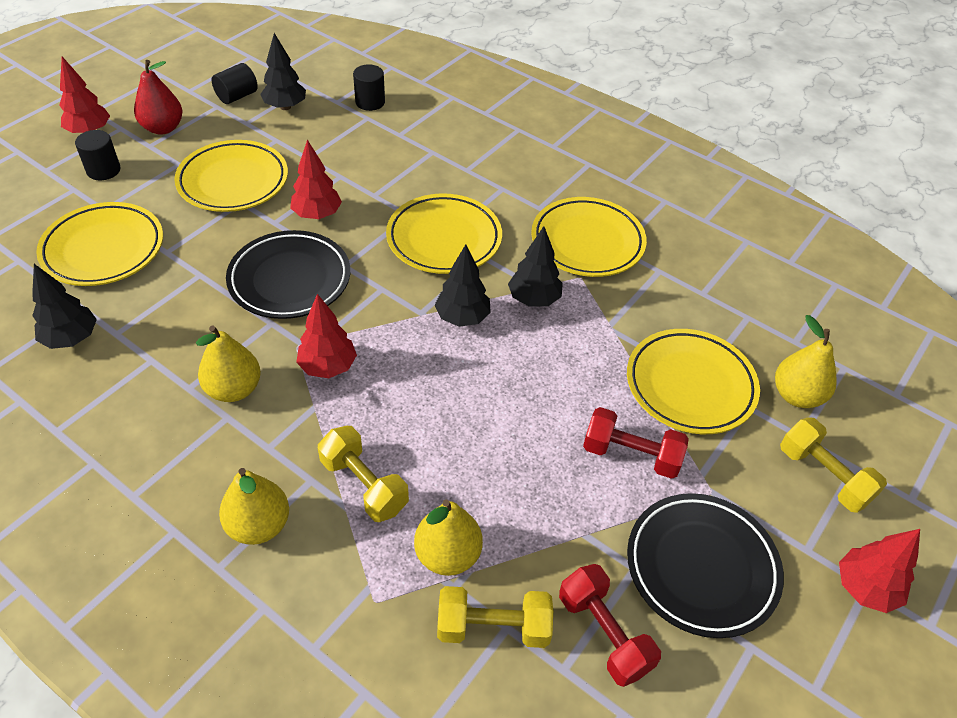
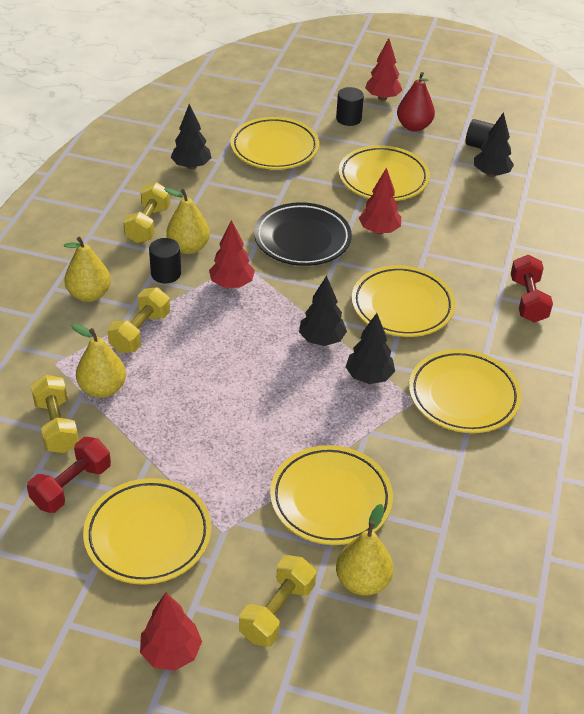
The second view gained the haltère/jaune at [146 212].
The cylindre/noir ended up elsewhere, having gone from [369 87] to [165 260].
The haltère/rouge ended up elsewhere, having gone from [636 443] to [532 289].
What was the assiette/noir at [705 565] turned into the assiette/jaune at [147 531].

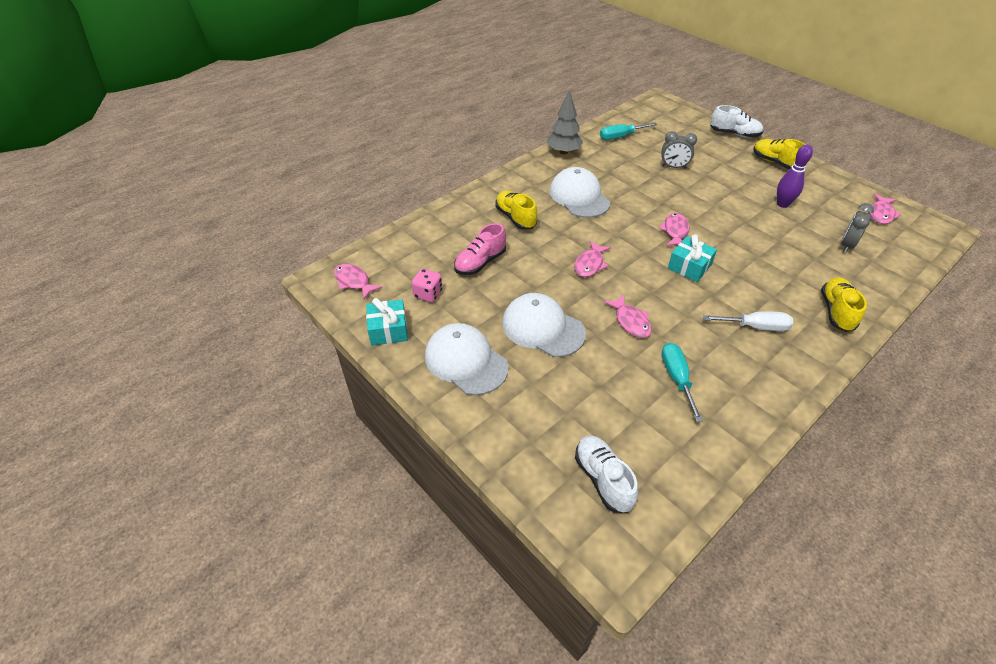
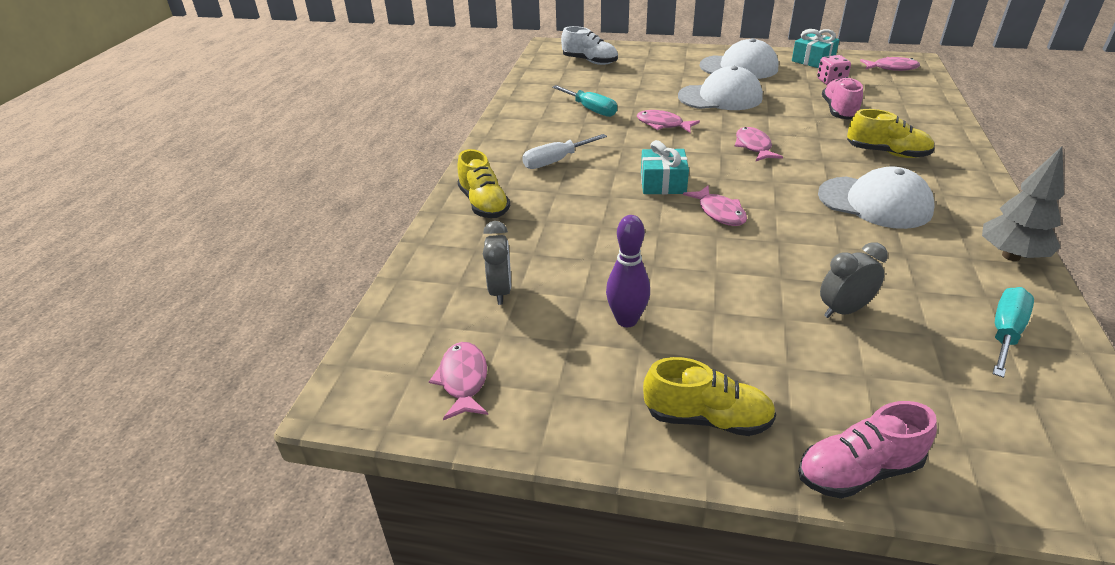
What was the chaussure/blanc at [736 121] turned into the chaussure/rose at [867 450].

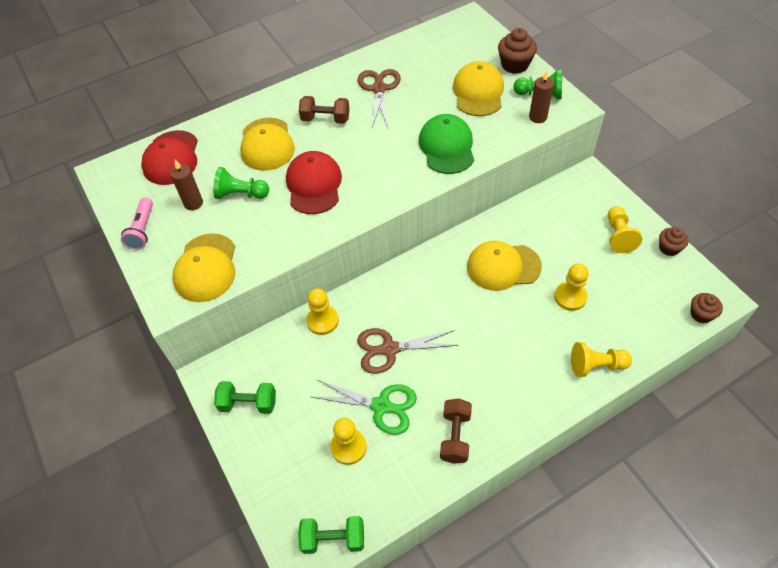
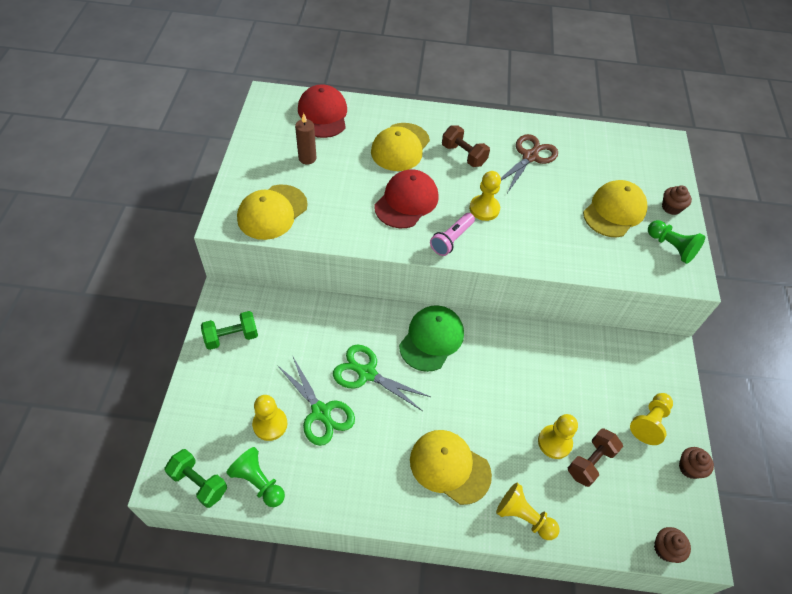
The second view lost the bougie/marron at [541 97].
The lampe de poche/rose ended up elsewhere, having gone from [137 223] to [452 234].
The pion/vert ended up elsewhere, having gone from [241 183] to [255 477].
The pion/jaune ended up elsewhere, having gone from [322 311] to [485 196].
The casquette/vert ended up elsewhere, having gone from [446 144] to [431 338].
The haltère/marron ended up elsewhere, having gone from [456 431] to [595 458].
The casquette/jaune ended up elsewhere, having gone from [504 266] to [451 467].
What was the ciseaux/marron at [408 351] turned into the ciseaux/vert at [381 378].
The casquette/rouge at [169 157] ended up facing another way, 135 degrees clockwise from before.
The haltère/vert at [245 397] ended up facing another way, 60 degrees counterclockwise from before.
The size of the muffin/marron at [517 51] changed by a factor of 0.66.

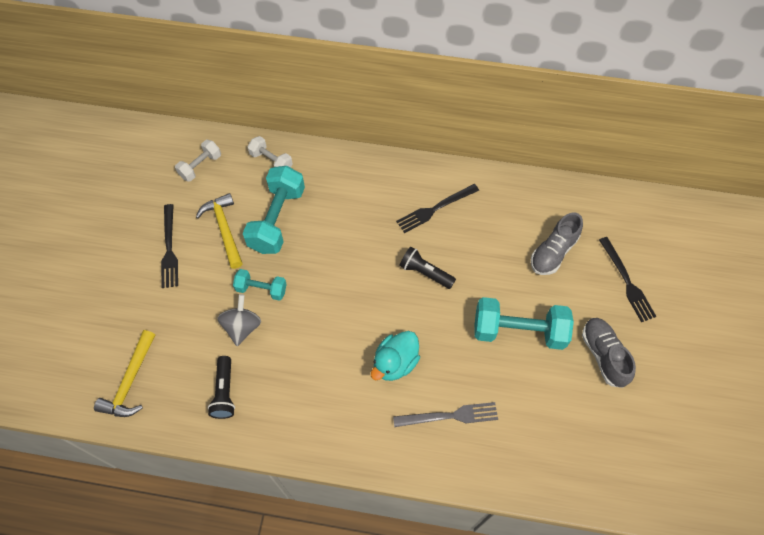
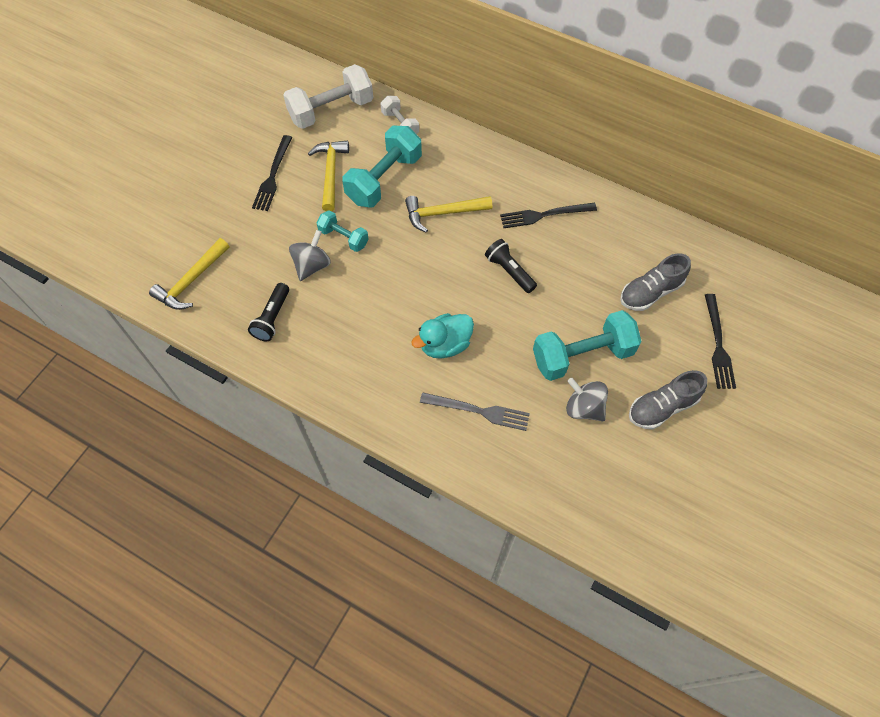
The second view gained the marteau/jaune at [448 214].
The second view gained the toupie/gris at [587 399].
The haltère/turquoise at [524 323] ended up facing another way, 45 degrees counterclockwise from before.
The chaussure/gris at [609 353] ended up facing another way, 120 degrees counterclockwise from before.
The size of the haltère/blanc at [198 161] changed by a factor of 1.80.

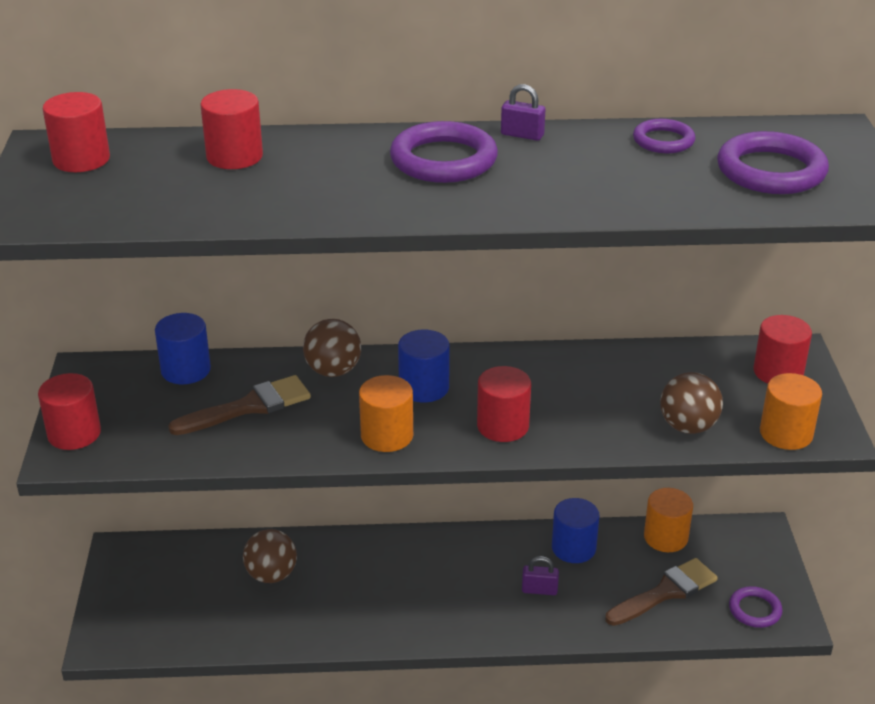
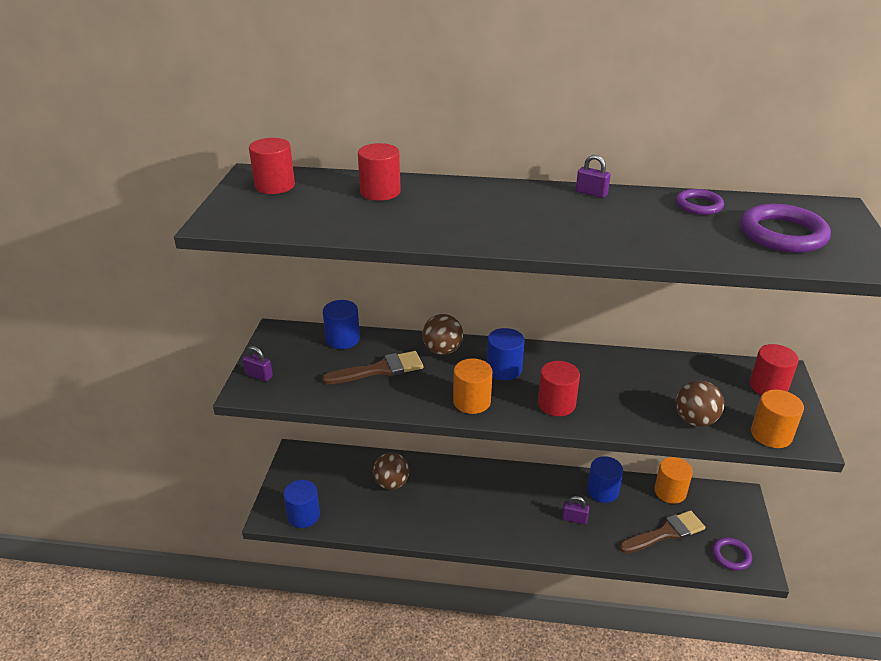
The second view lost the anneau/violet at [444 152].
The second view gained the cylindre/bleu at [301 504].
Where the cylindre/rouge stood at [69 411], the cadenas/violet came to stand at [257 363].

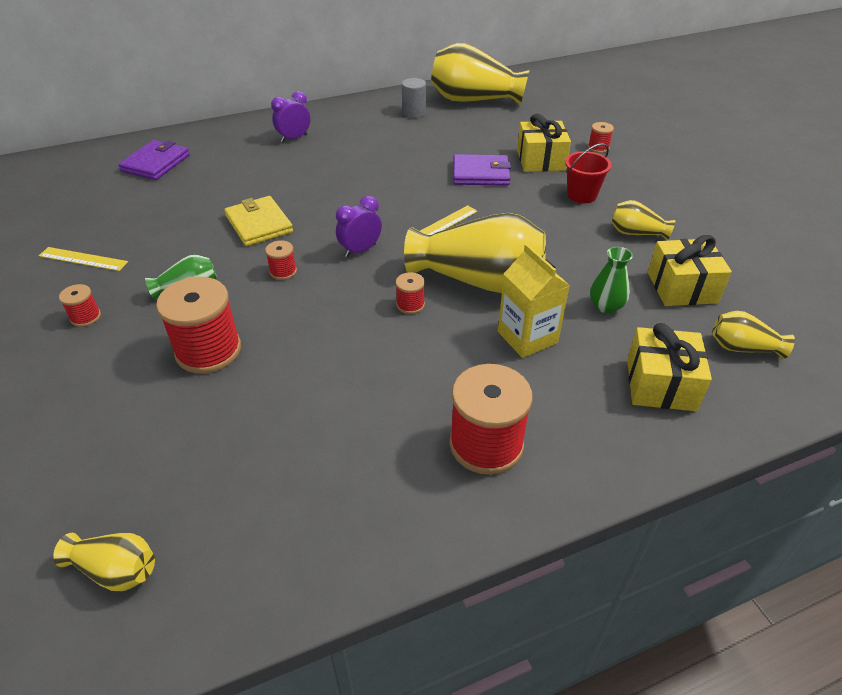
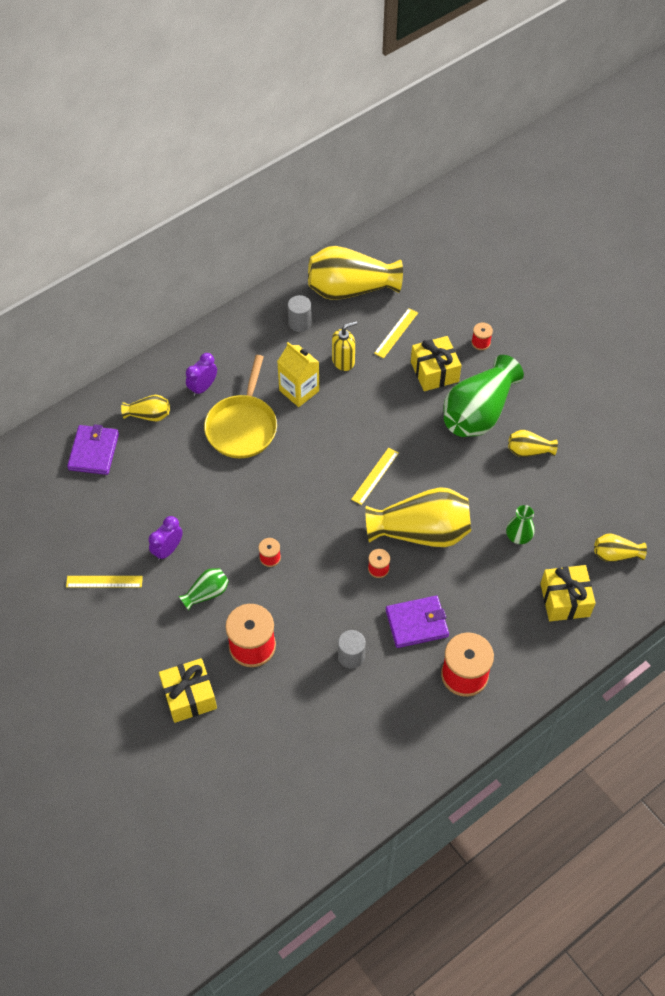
The second view lost the bobine/rouge at [80 305].
The second view lost the portefeuille/jaune at [258 221].
The second view gained the poêle/jaune at [240 406].
The second view gained the distributeur de savon/jaune at [344 346].
The second view gained the cylindre/gris at [352 649].
The second view gained the règle/jaune at [396 333].
The vase/jaune ended up elsewhere, having gone from [104 562] to [145 408].
The réveil/violet ended up elsewhere, having gone from [359 226] to [166 538].
The portefeuille/violet ended up elsewhere, having gone from [482 170] to [417 621].
The brique de lait/jaune ended up elsewhere, having gone from [534 301] to [298 374].
The cadeau/jaune ended up elsewhere, having gone from [690 270] to [188 690].
Where the seau/rouge stood at [588 173], the vase/vert came to stand at [483 396].

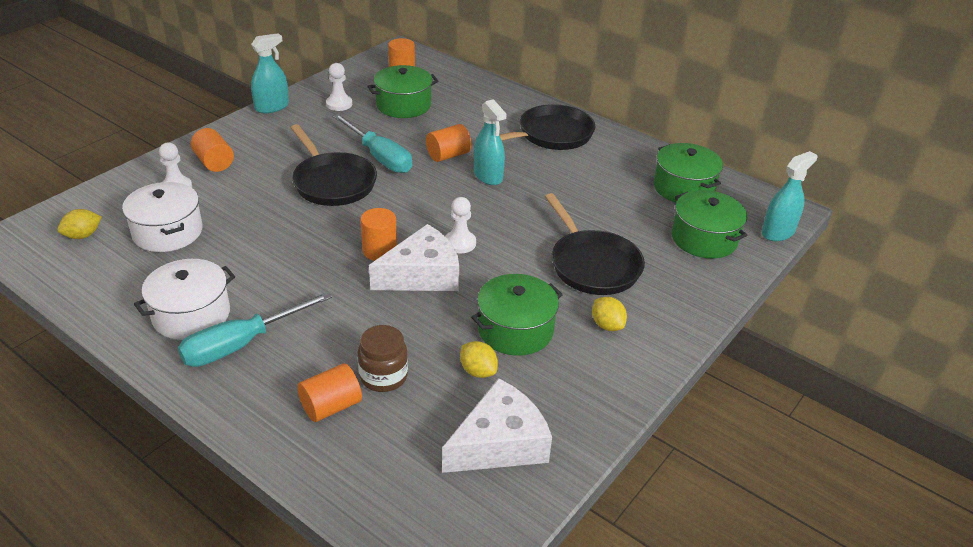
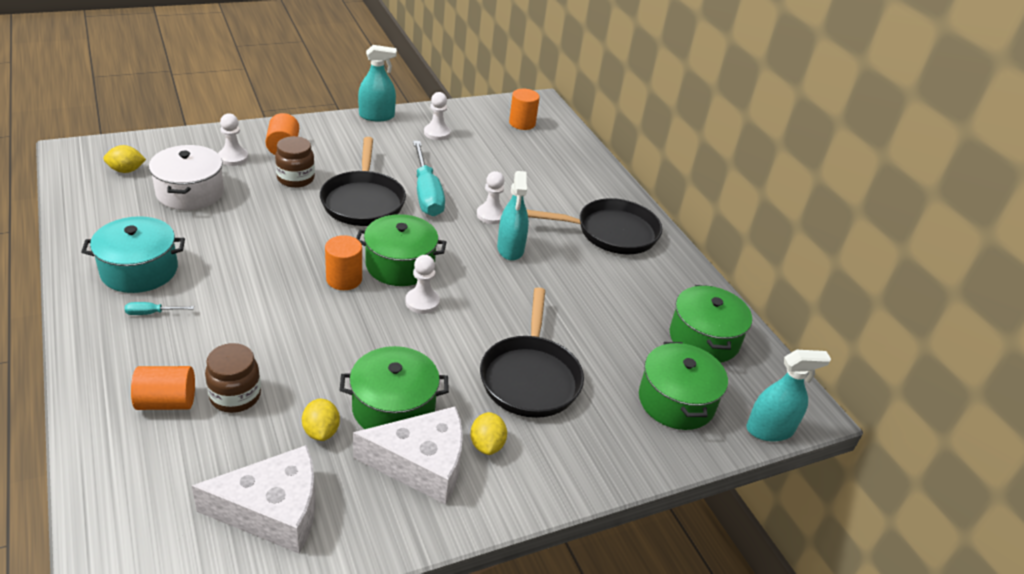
The second view gained the bocal/marron at [295 162].
The marmite/vert ended up elsewhere, having gone from [402 91] to [401 250].
The fromage/blanc ended up elsewhere, having gone from [414 257] to [408 455].
Where the cylindre/orange stood at [448 143], the pion/blanc came to stand at [490 197].
What was the marmite/blanc at [184 299] turned into the marmite/turquoise at [133 254].
The size of the tournevis/turquoise at [255 329] changed by a factor of 0.41.

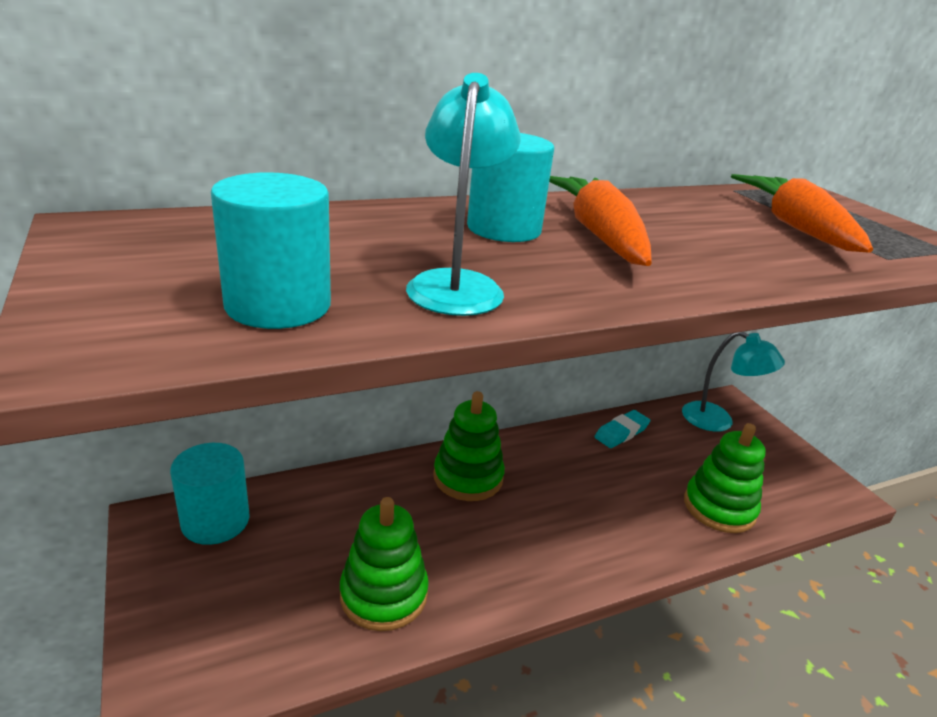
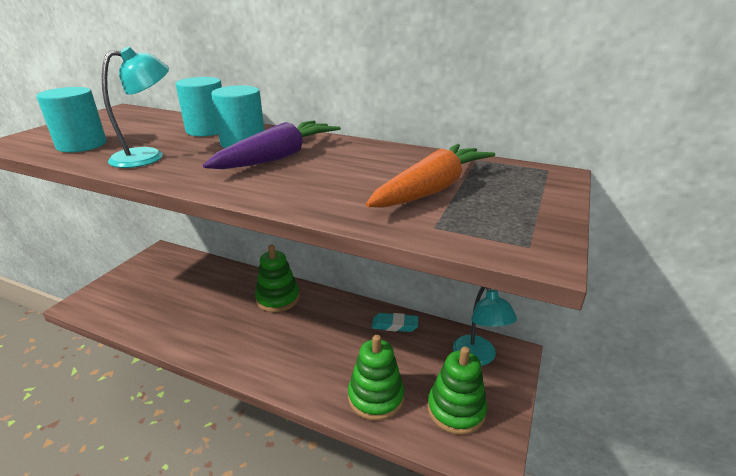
The cylindre/turquoise ended up elsewhere, having gone from [209 494] to [199 106].
The jouet à empiler/vert ended up elsewhere, having gone from [384 564] to [457 391].
What was the carotte/orange at [600 221] turned into the carotte/violet at [272 144].

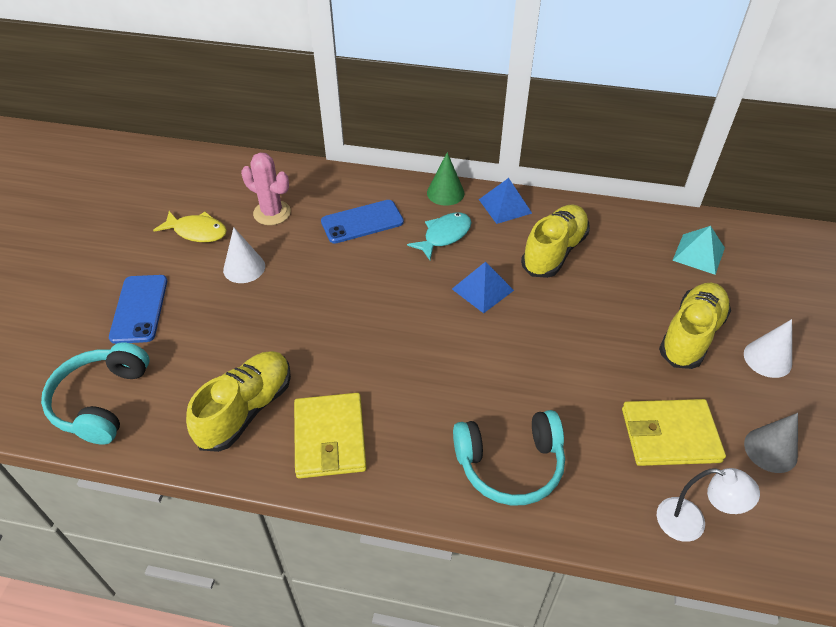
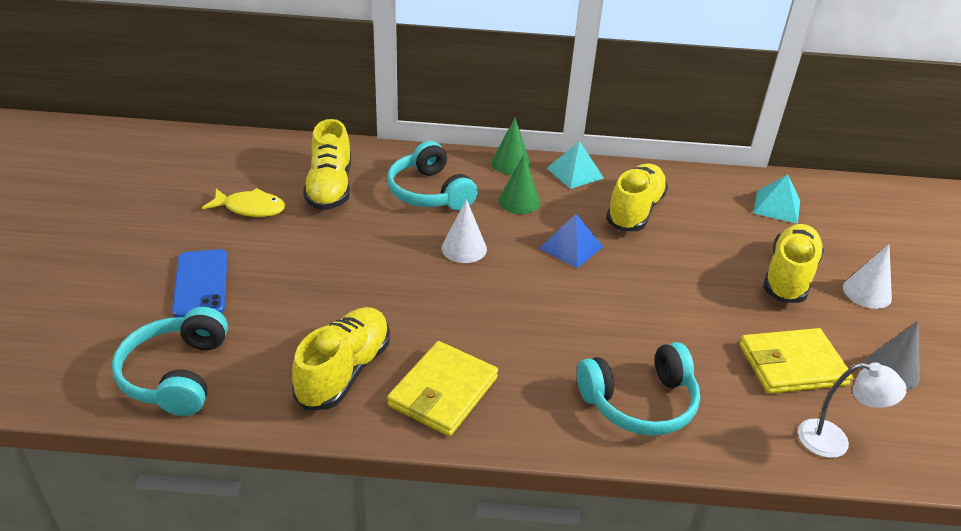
The cône/blanc ended up elsewhere, having gone from [244 255] to [464 231].
Where the cactus/rose stood at [266 189], the chaussure/jaune came to stand at [327 164].
Where the téléphone/bleu stood at [362 222], the casque audio/turquoise came to stand at [432 176].
Where the poisson/turquoise stood at [439 236], the cône/vert came to stand at [520 184].
What was the pyramide/bleu at [505 201] turned into the pyramide/turquoise at [575 165].
The portefeuille/jaune at [330 436] ended up facing another way, 45 degrees clockwise from before.

